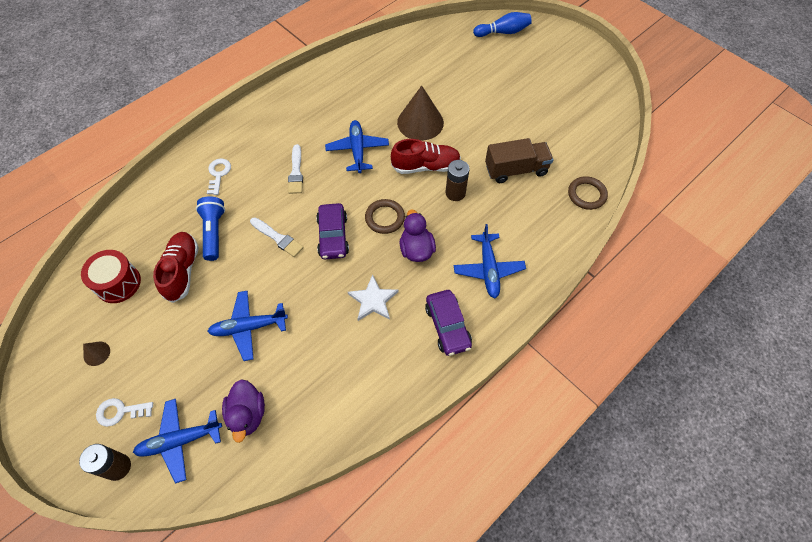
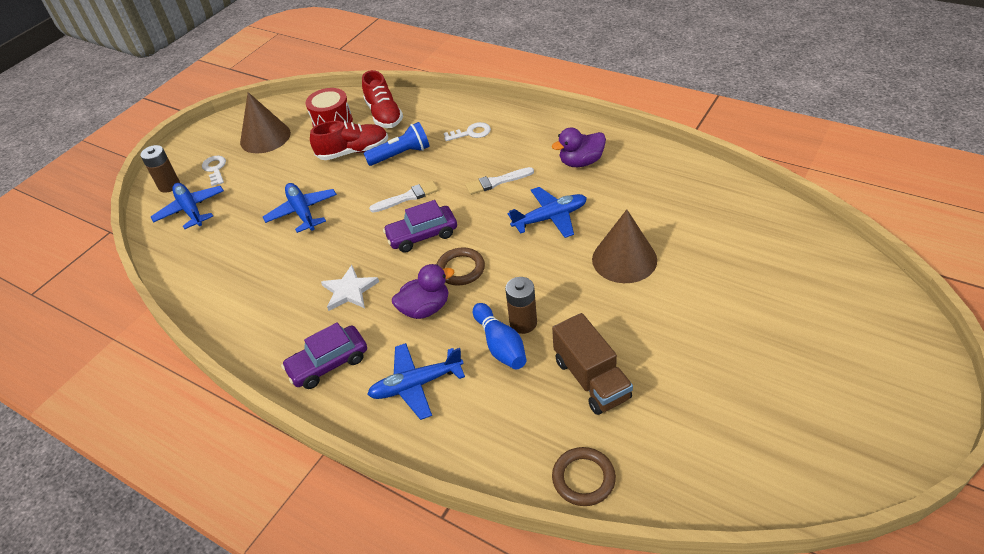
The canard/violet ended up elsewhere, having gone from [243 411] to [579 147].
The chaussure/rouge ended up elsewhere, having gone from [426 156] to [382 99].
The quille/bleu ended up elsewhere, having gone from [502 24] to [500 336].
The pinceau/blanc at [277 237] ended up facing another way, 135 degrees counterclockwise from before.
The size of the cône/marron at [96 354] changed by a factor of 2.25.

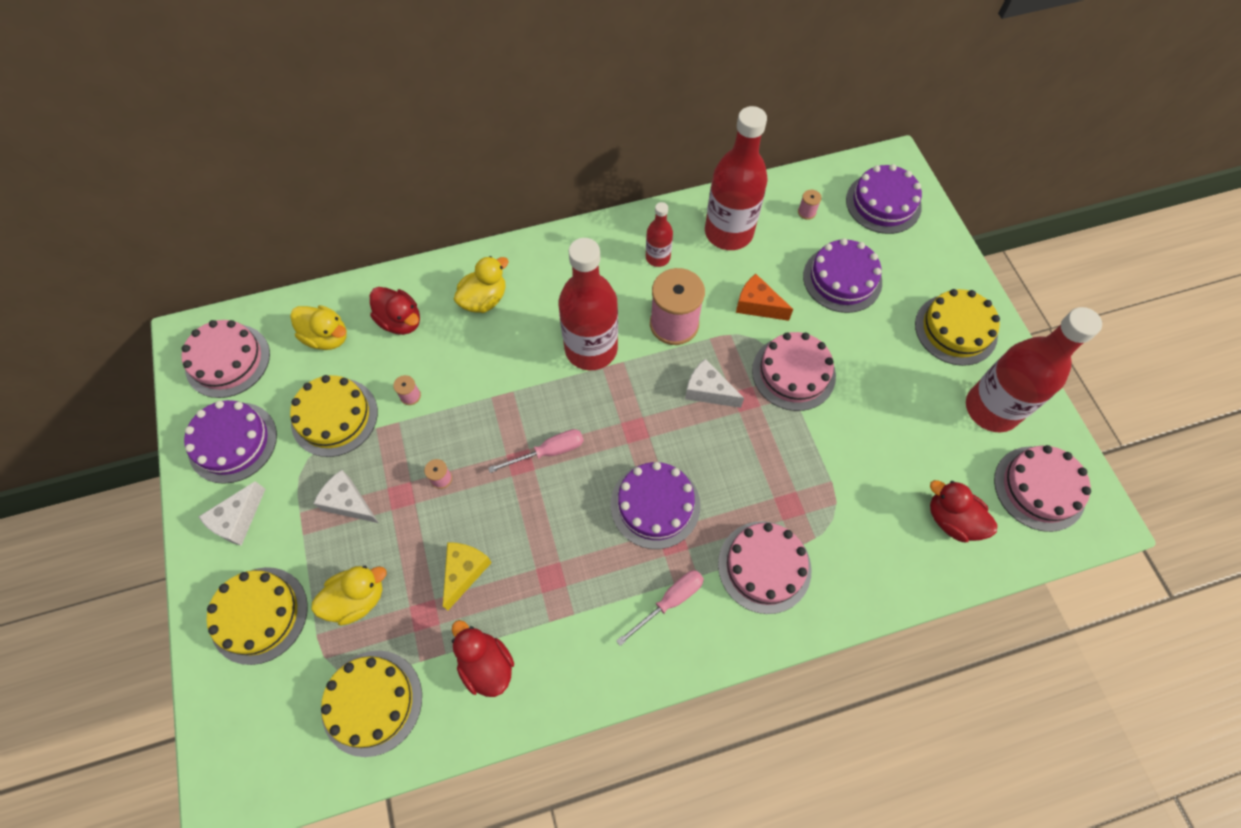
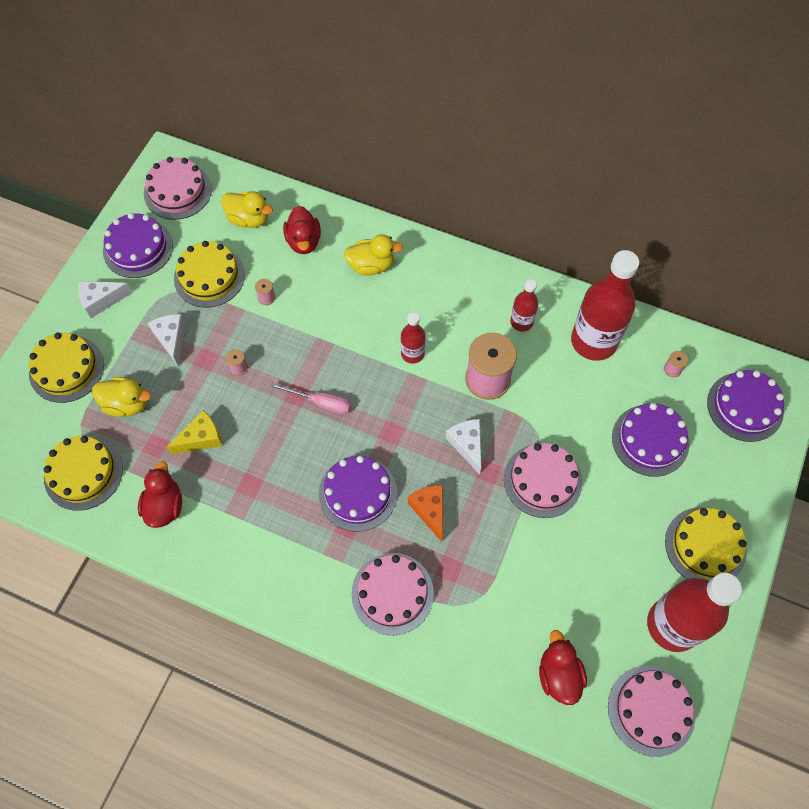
The second view lost the tournevis/rose at [660 608].
The fromage/orange ended up elsewhere, having gone from [764 297] to [425 513].
The canard/jaune at [318 327] ended up facing another way, 45 degrees counterclockwise from before.
The size of the bouteille/rouge at [588 304] changed by a factor of 0.50.

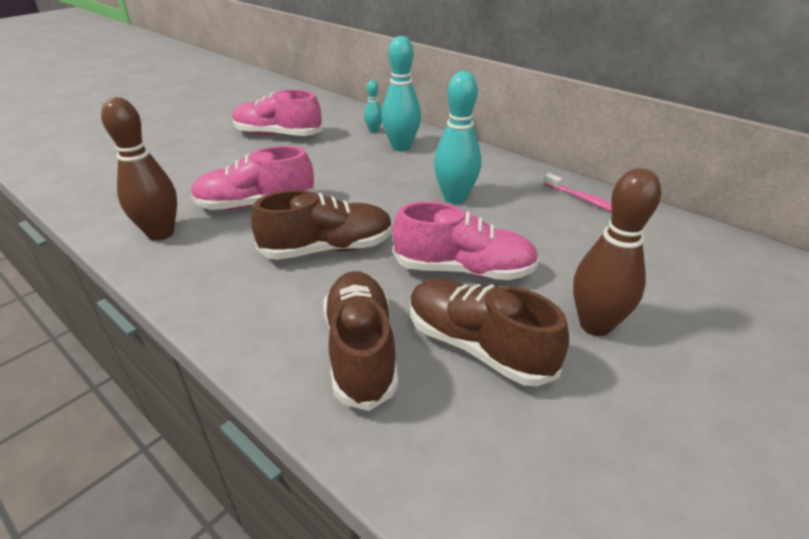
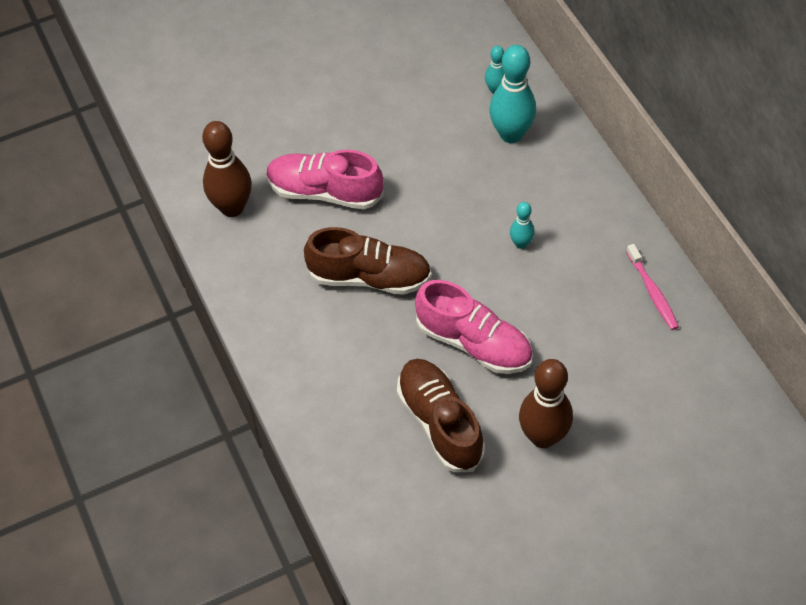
The second view lost the chaussure/rose at [277 113].
The second view lost the chaussure/marron at [360 341].
The size of the quille/turquoise at [457 137] changed by a factor of 0.51.

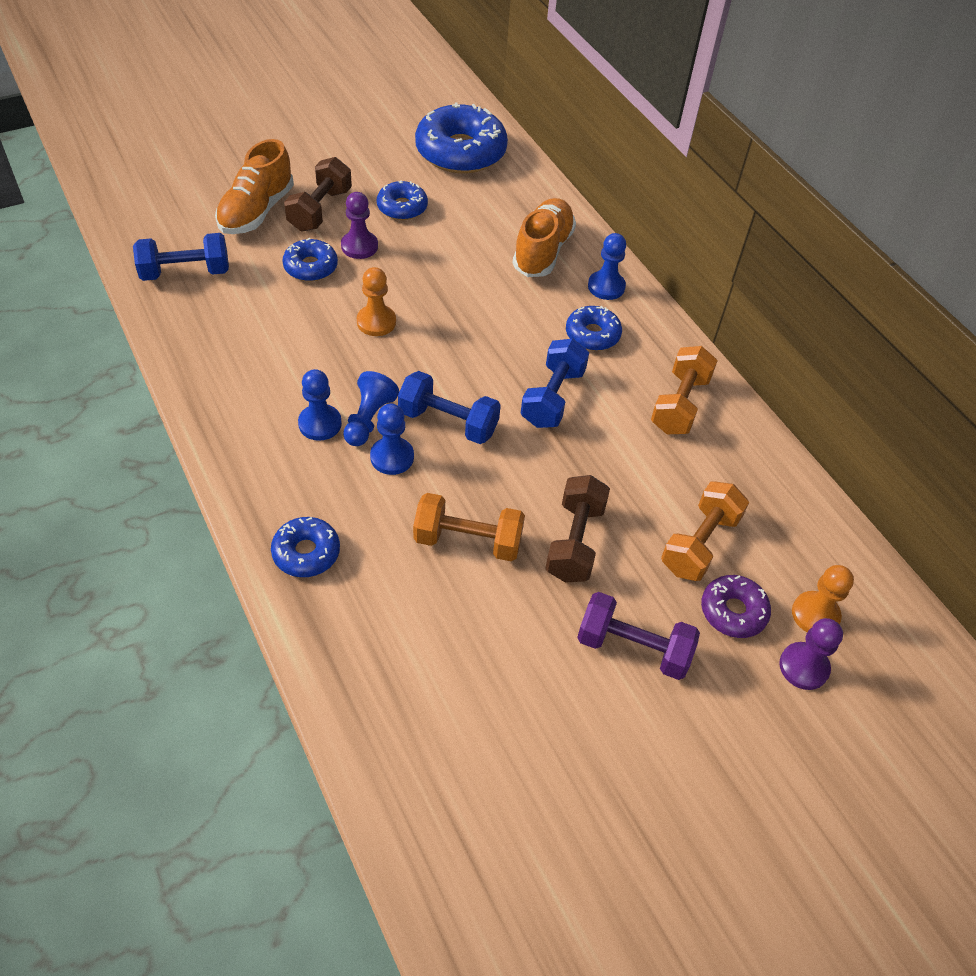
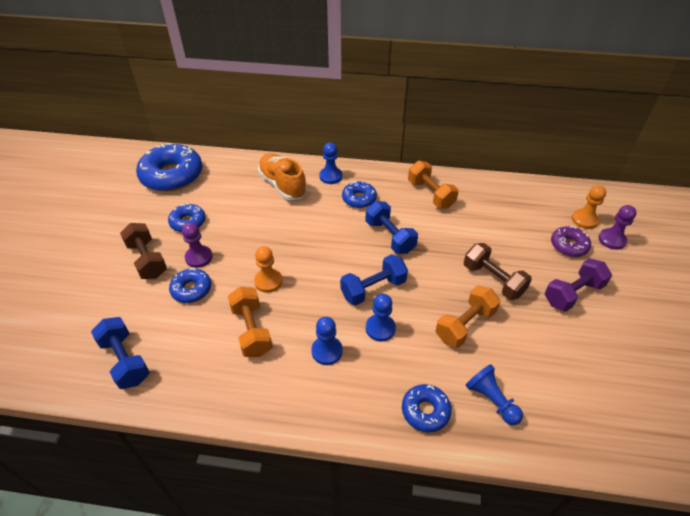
The second view lost the chaussure/orange at [254 186].
The pion/bleu ended up elsewhere, having gone from [371 408] to [494 394].
The haltère/orange ended up elsewhere, having gone from [705 531] to [250 322].
The haltère/bleu at [181 257] ended up facing another way, 60 degrees counterclockwise from before.

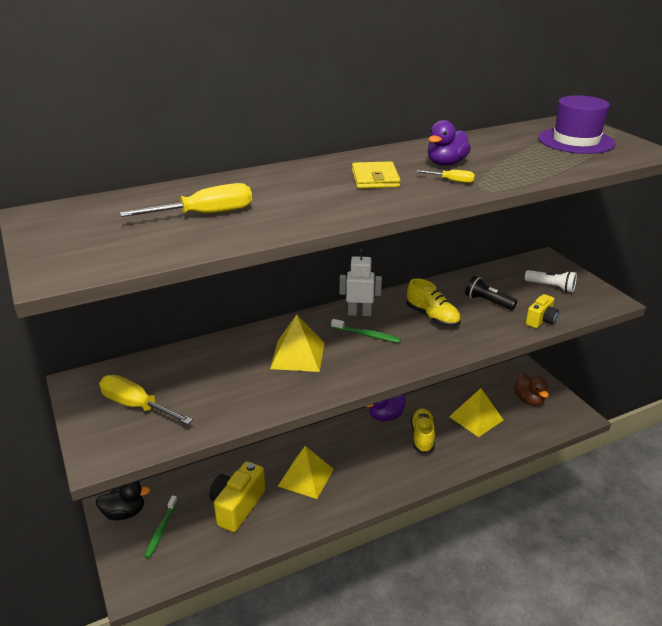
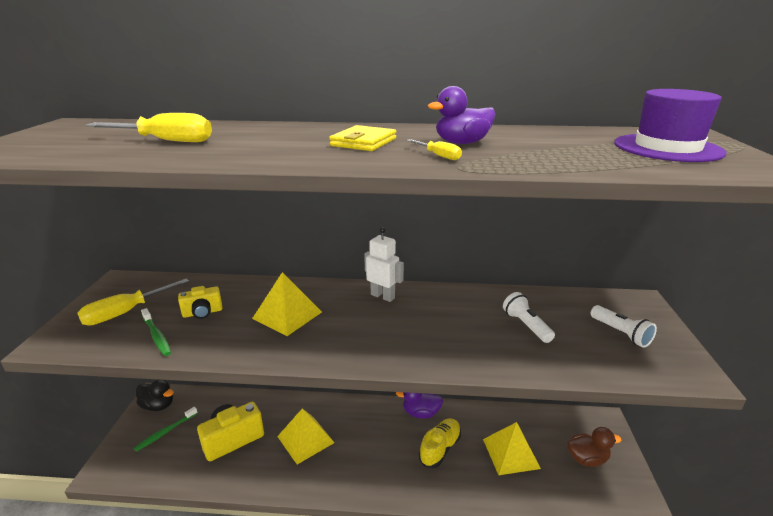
The second view lost the chaussure/jaune at [433 302].
The brosse à dents/vert ended up elsewhere, having gone from [366 331] to [156 332].
The appareil photo/jaune ended up elsewhere, having gone from [542 311] to [200 302].
What was the lampe de poche/noir at [491 293] turned into the lampe de poche/blanc at [529 317].
The tournevis/jaune at [146 400] ended up facing another way, 105 degrees counterclockwise from before.
The canard/marron at [531 390] ended up facing another way, 105 degrees counterclockwise from before.

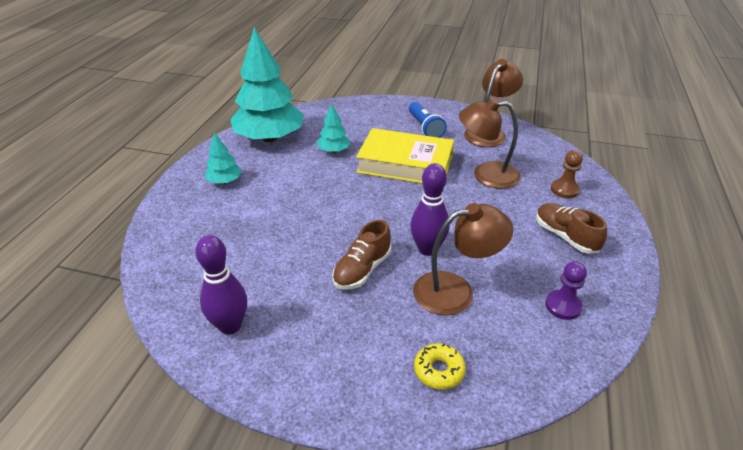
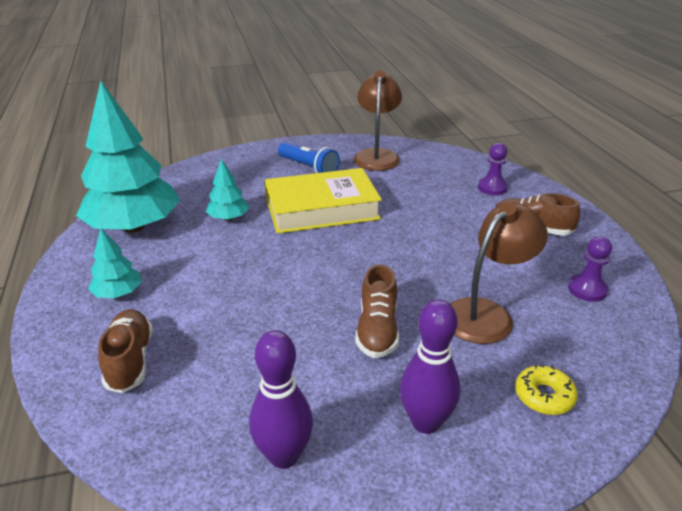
The second view lost the lampe/marron at [490 143].
The second view gained the chaussure/marron at [125 351].
The quille/violet ended up elsewhere, having gone from [430 209] to [430 366].
What was the pion/marron at [567 174] turned into the pion/violet at [493 169].

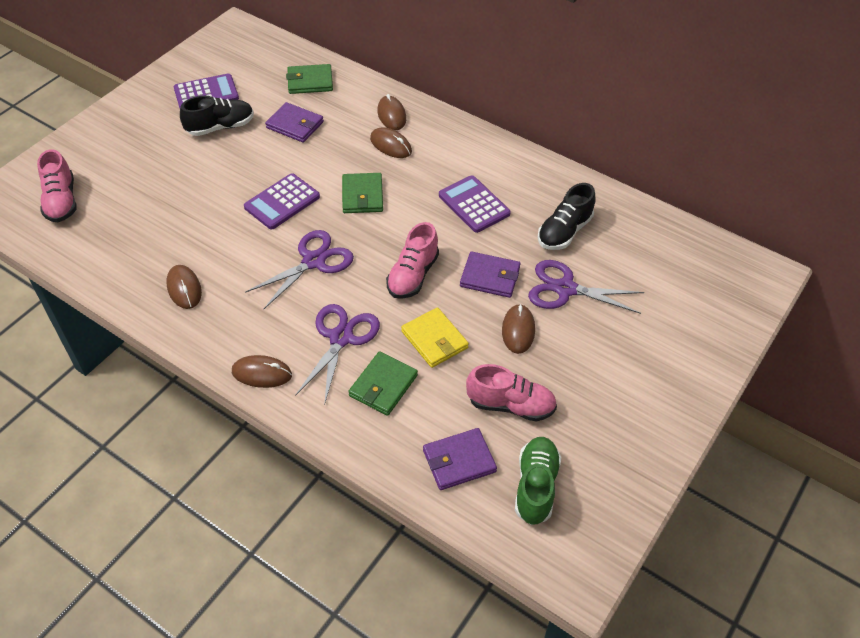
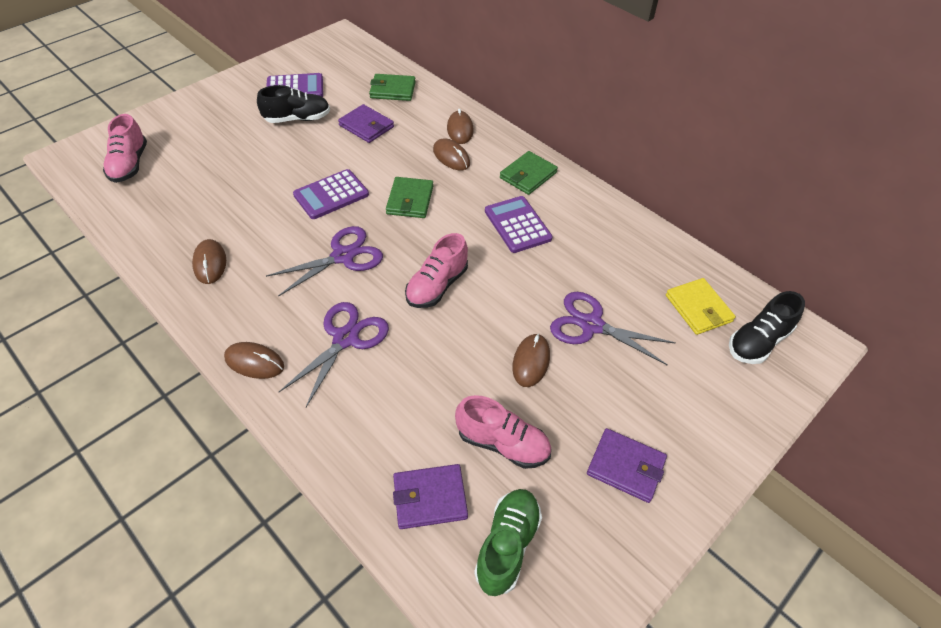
The portefeuille/vert ended up elsewhere, having gone from [383 383] to [529 173].
The portefeuille/jaune ended up elsewhere, having gone from [435 337] to [701 306].
The portefeuille/violet ended up elsewhere, having gone from [490 274] to [627 465].
The chaussure/noir ended up elsewhere, having gone from [566 216] to [767 327].

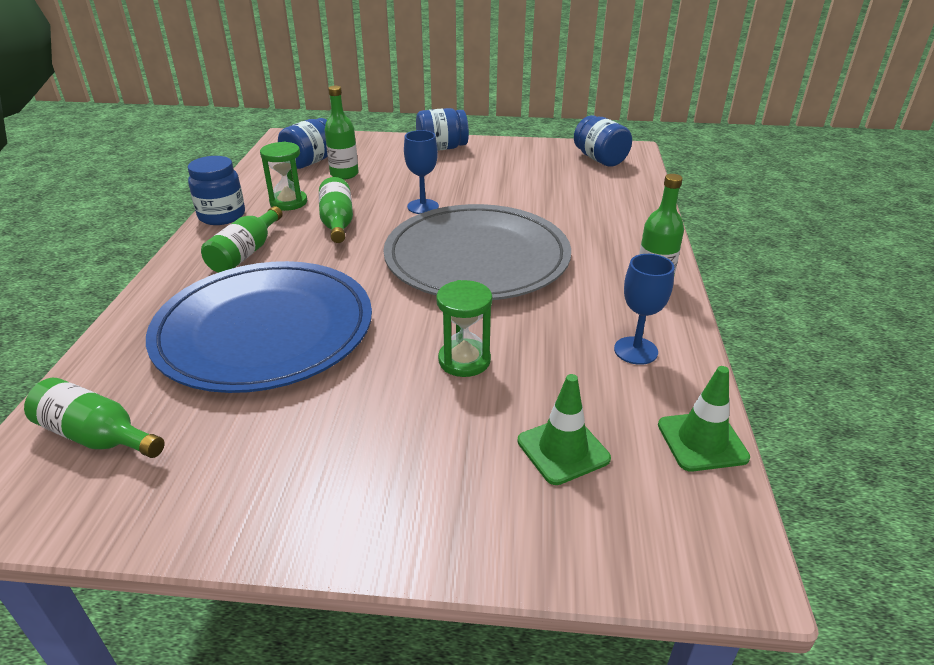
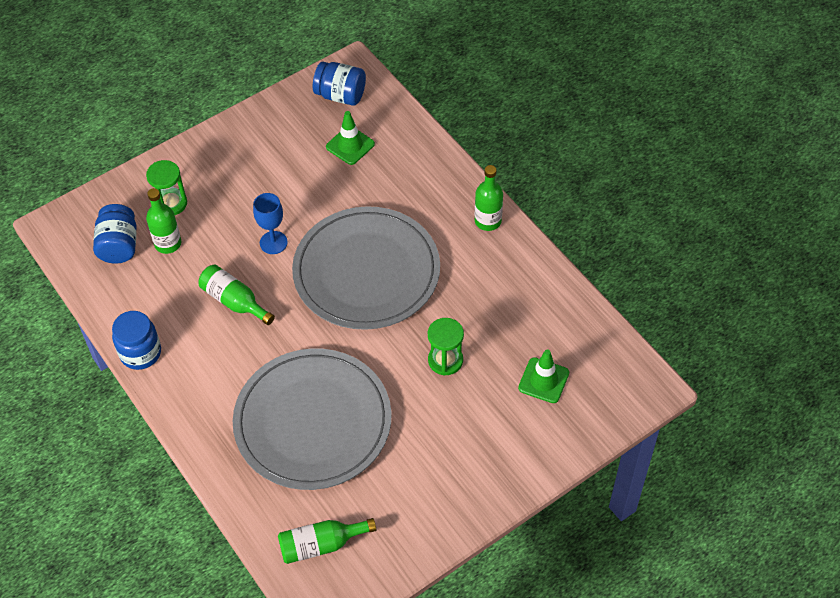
The second view lost the bouteille/vert at [242 239].
The second view lost the bocal/bleu at [442 129].
The second view lost the verre à pied/bleu at [644 309].
The sablier/vert ended up elsewhere, having gone from [283 176] to [166 187].
The cône de chantier/vert ended up elsewhere, having gone from [704 419] to [350 138].
What was the assiette/bleu at [259 327] turned into the assiette/gris at [312 419].

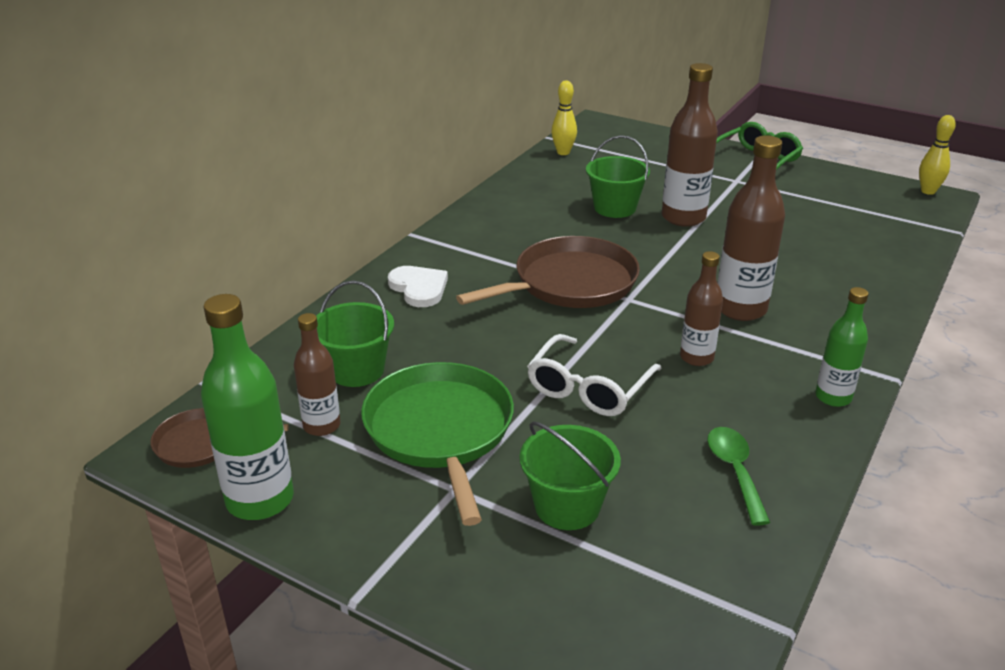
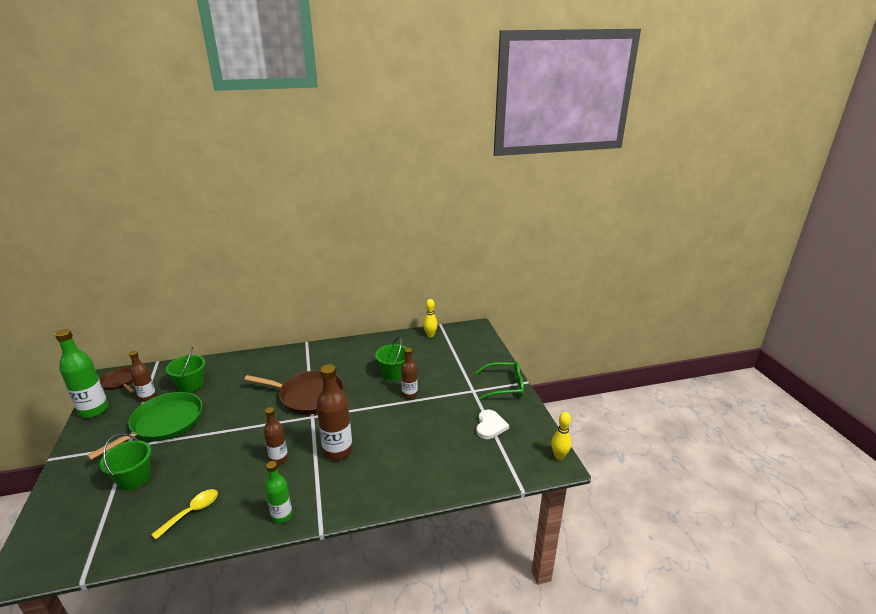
The second view lost the lunettes/blanc at [594 375].
The cœur/blanc ended up elsewhere, having gone from [418 286] to [492 424].
What was the cuillère/vert at [739 476] turned into the cuillère/jaune at [184 514].
The size of the bouteille/marron at [690 145] changed by a factor of 0.61.

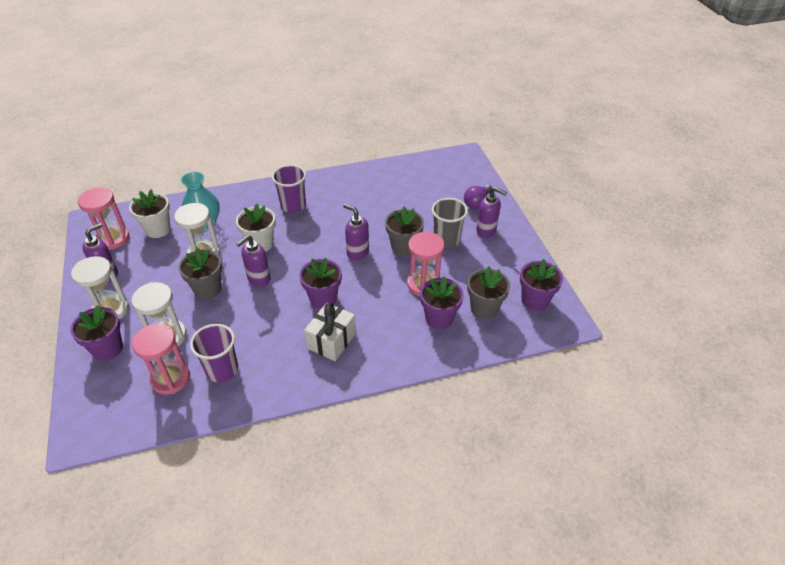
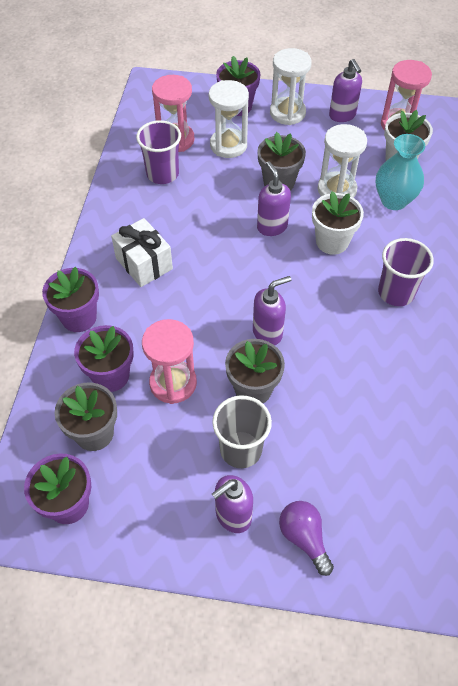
The pot de fleurs/violet ended up elsewhere, having gone from [320 283] to [70 299].

